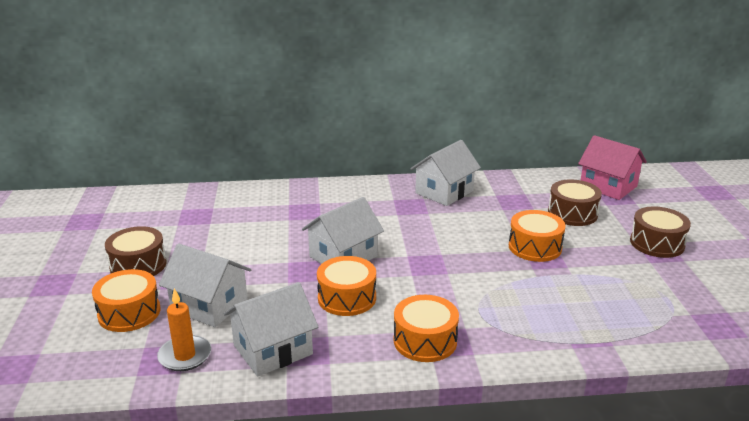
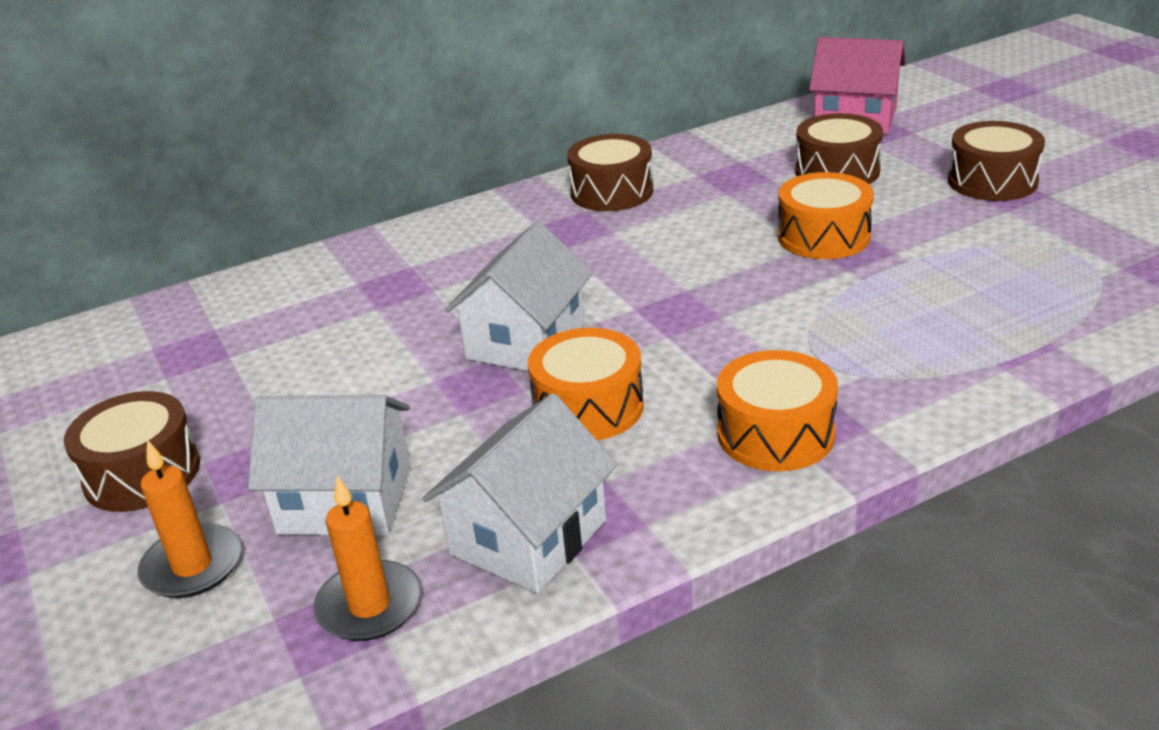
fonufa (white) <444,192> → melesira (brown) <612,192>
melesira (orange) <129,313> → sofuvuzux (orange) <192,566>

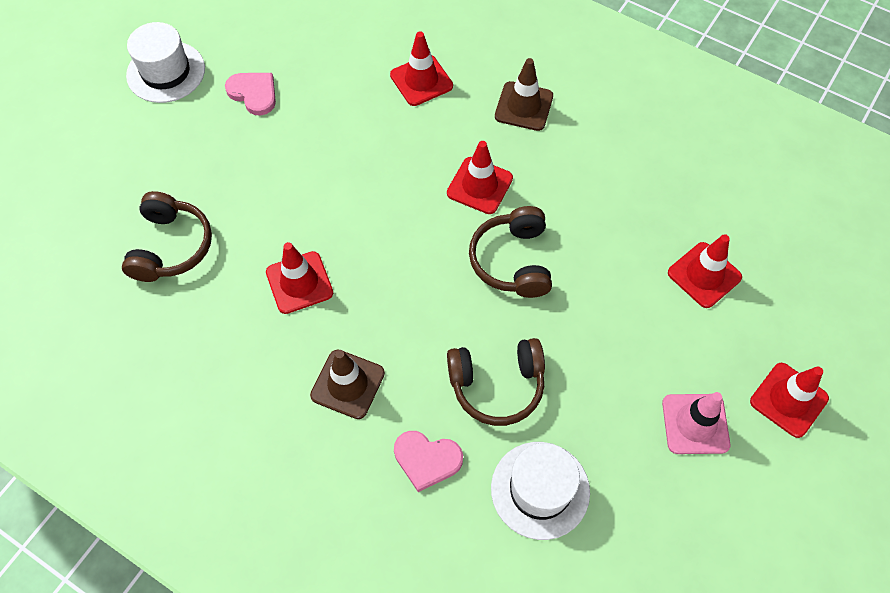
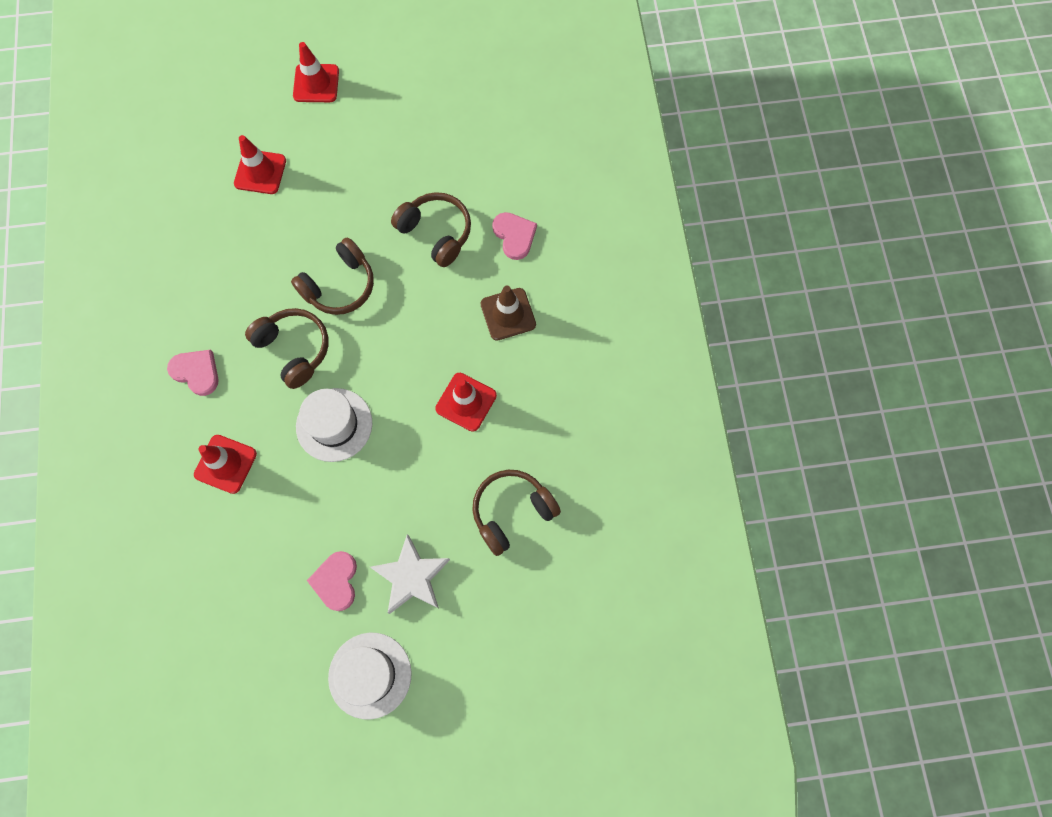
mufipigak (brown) <524,106> → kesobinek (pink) <196,372>
mufipigak (red) <479,186> → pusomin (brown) <294,349>
mufipigak (pink) <695,424> → -
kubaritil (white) <540,490> → kubaritil (white) <334,424>, shifted
- → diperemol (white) <412,576>

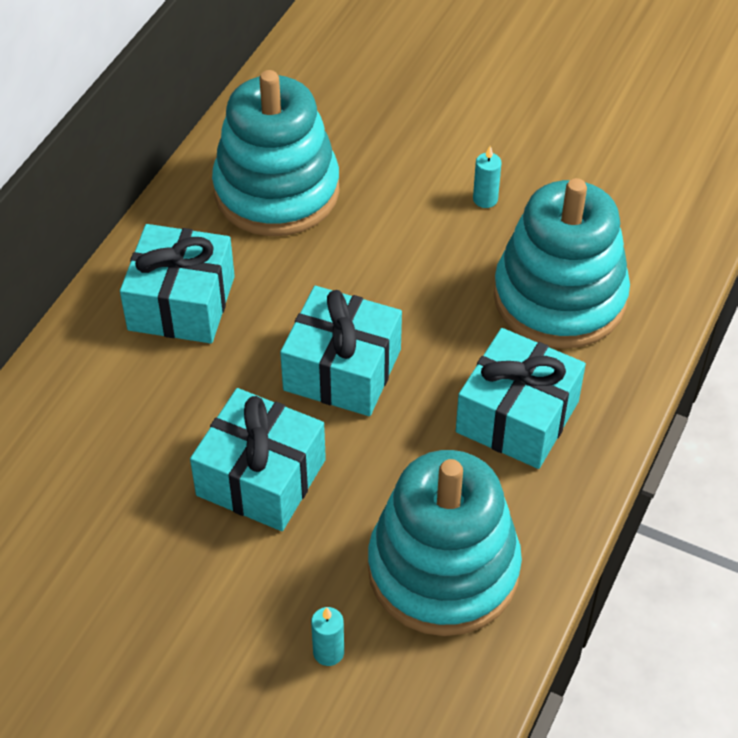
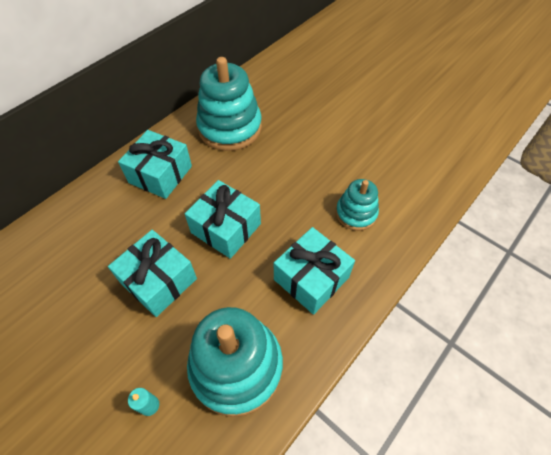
sofuvuzux (turquoise) <485,199> → -
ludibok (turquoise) <559,298> → ludibok (turquoise) <356,213>, x0.56

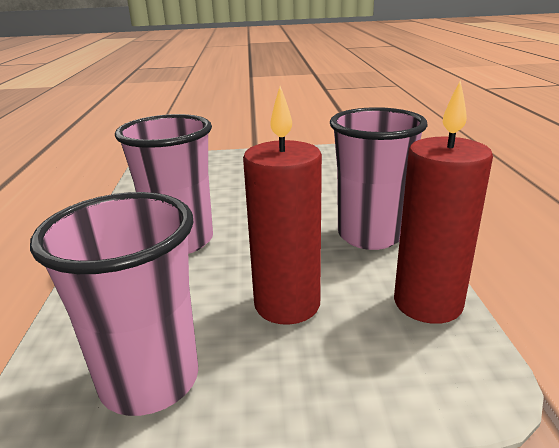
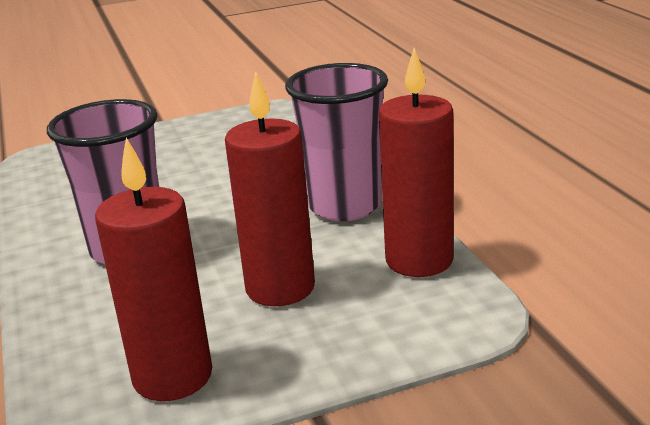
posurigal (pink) <150,380> → sofuvuzux (red) <172,376>

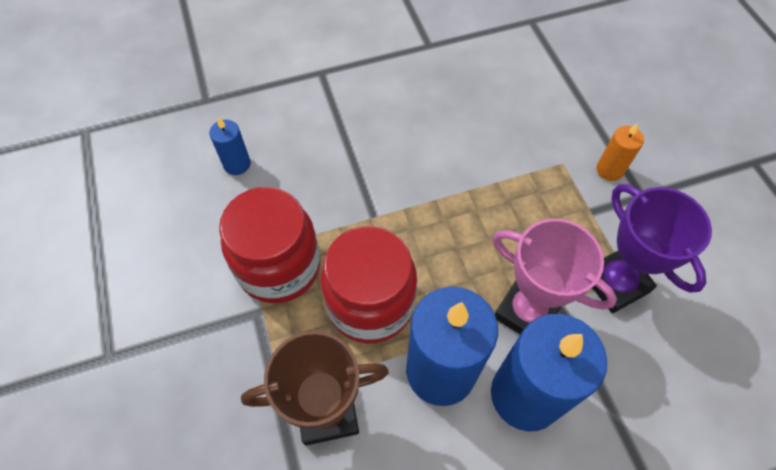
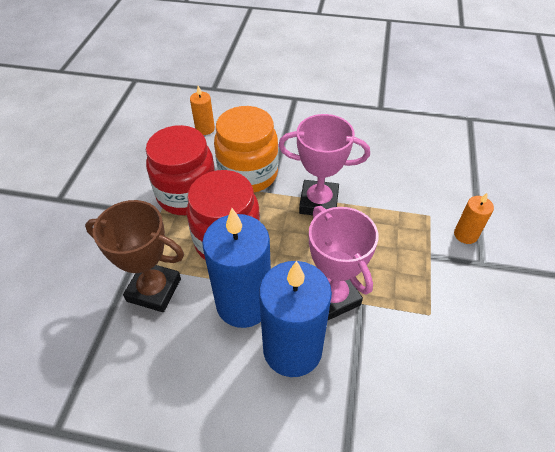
sofuvuzux (blue) <237,164> → sofuvuzux (orange) <205,129>
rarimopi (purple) <615,283> → -
- → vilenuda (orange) <248,174>
- → rarimopi (pink) <318,202>

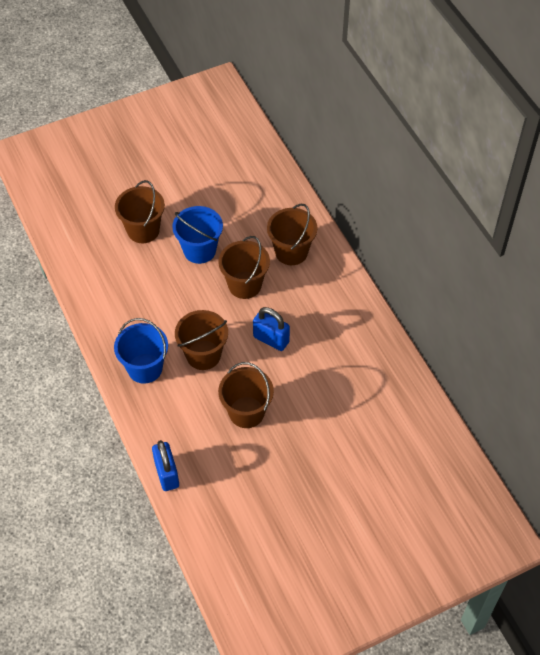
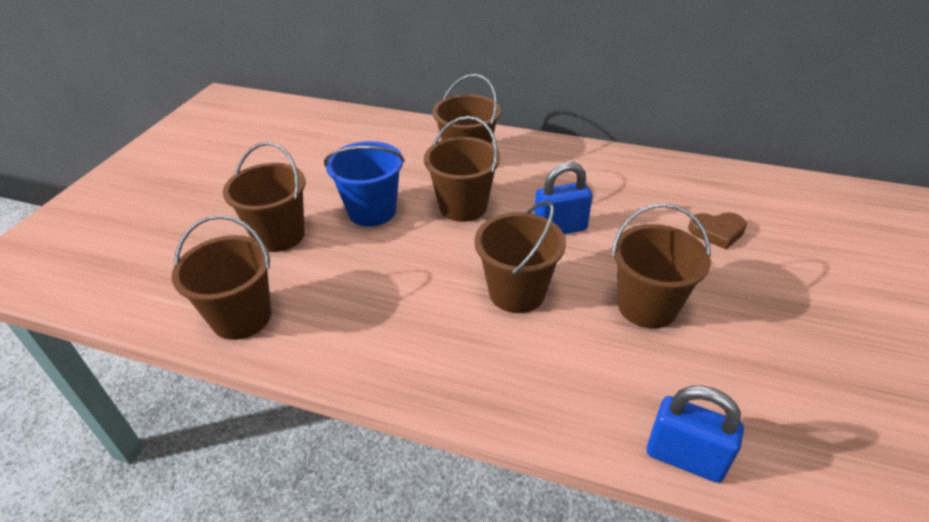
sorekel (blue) <145,368> → -
- → kesobinek (brown) <717,232>
- → sorekel (brown) <241,317>

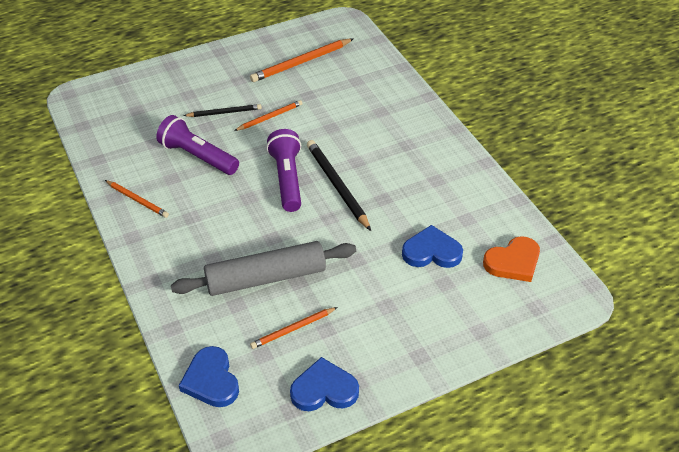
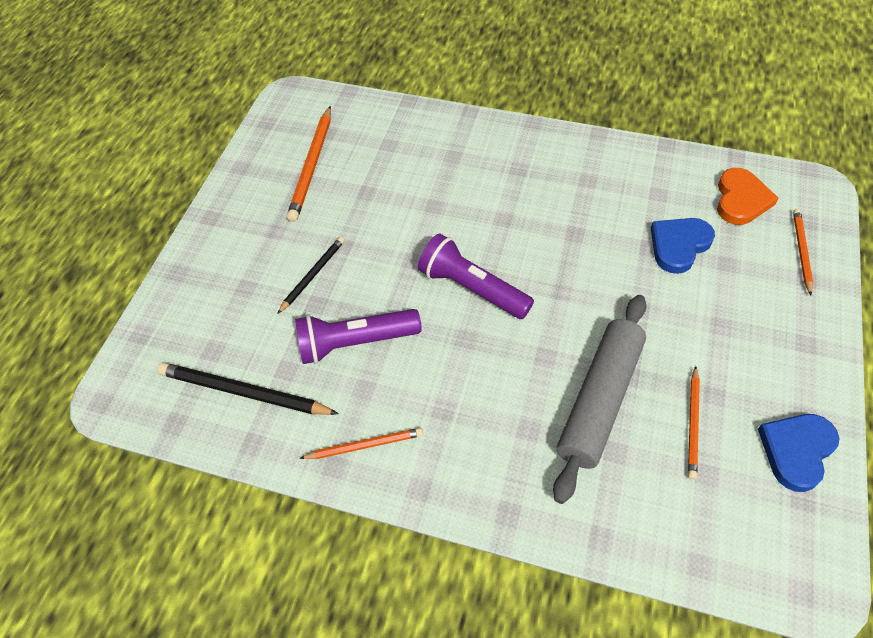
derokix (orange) <270,117> → derokix (orange) <801,251>, shifted
derokix (black) <337,186> → derokix (black) <244,392>, shifted
kesobinek (blue) <211,380> → -

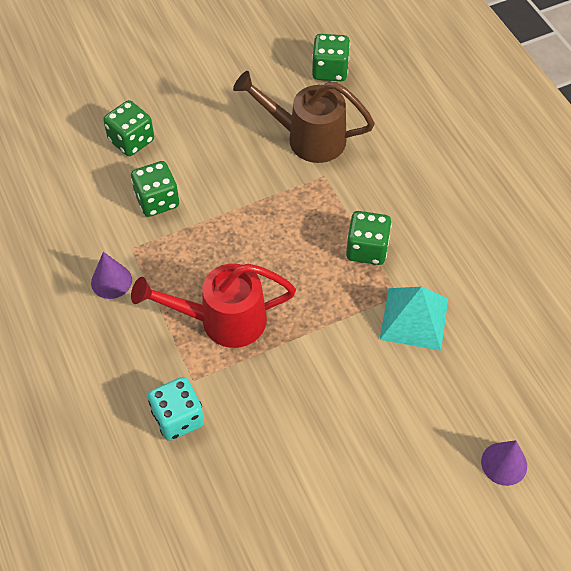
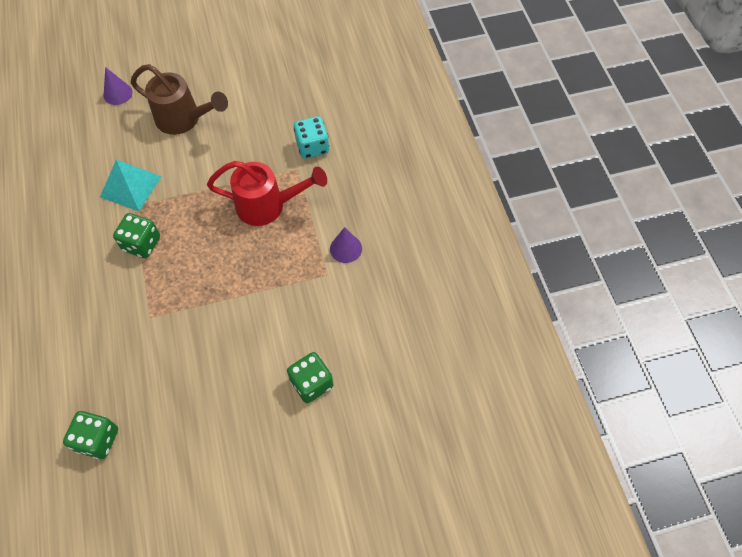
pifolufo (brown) <307,138> → pifolufo (brown) <183,119>, shifted
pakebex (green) <157,201> → -

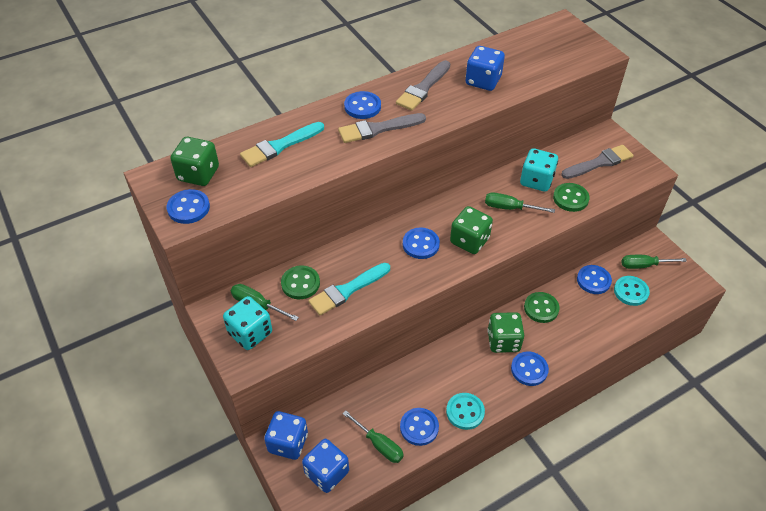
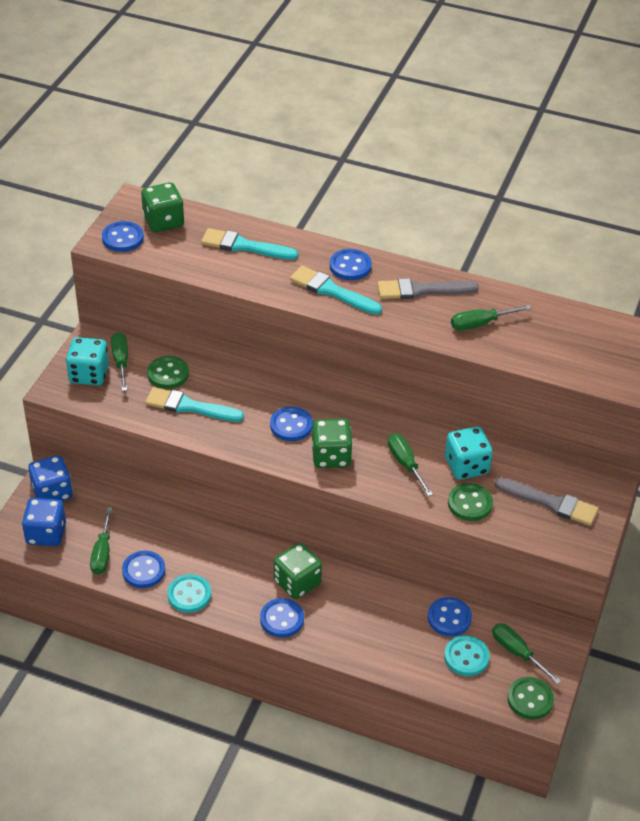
pakebex (blue) <483,81> → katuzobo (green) <480,324>
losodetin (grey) <378,129> → losodetin (turquoise) <331,291>
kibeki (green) <541,308> → kibeki (green) <530,699>, shifted

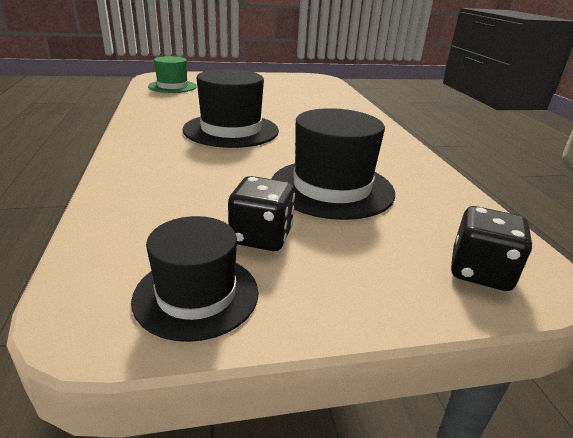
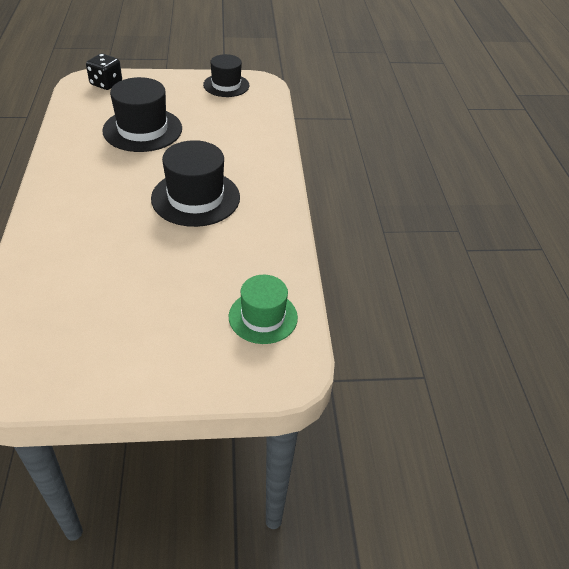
pakebex (black) <261,237> → -

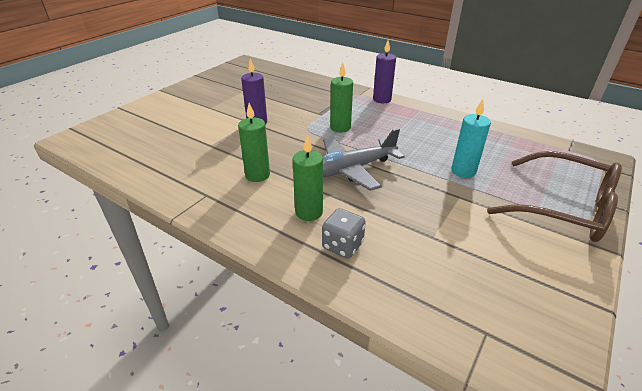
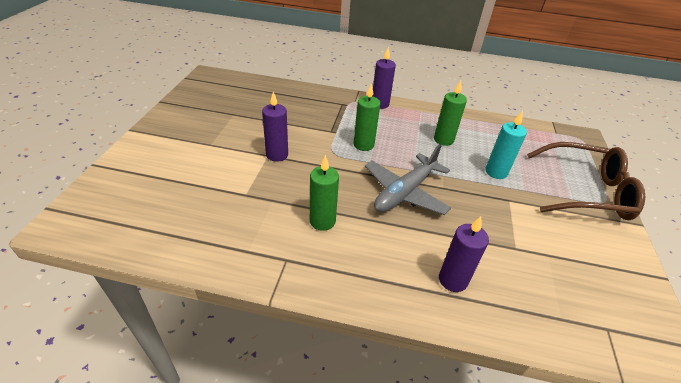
sofuvuzux (green) <309,212> → sofuvuzux (green) <443,140>, shifted
pakebex (grey) <342,245> → sofuvuzux (purple) <452,280>

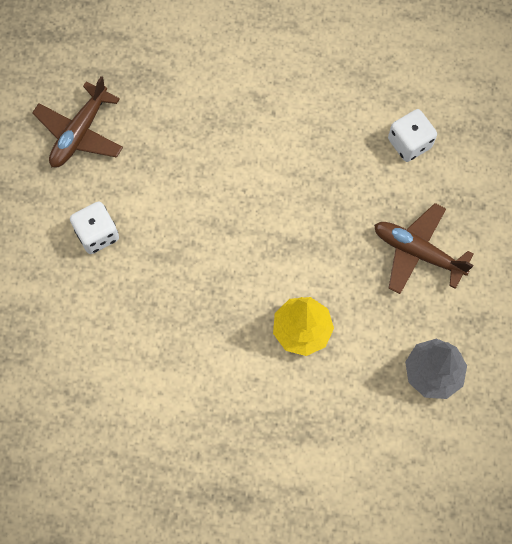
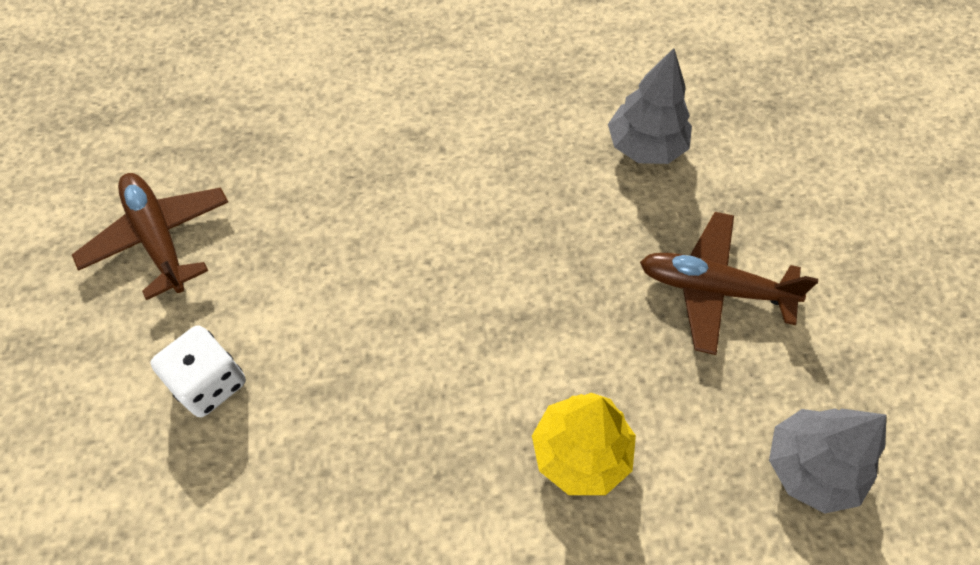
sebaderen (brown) <80,133> → sebaderen (brown) <158,238>, 135 degrees clockwise
pakebex (white) <409,143> → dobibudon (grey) <645,146>

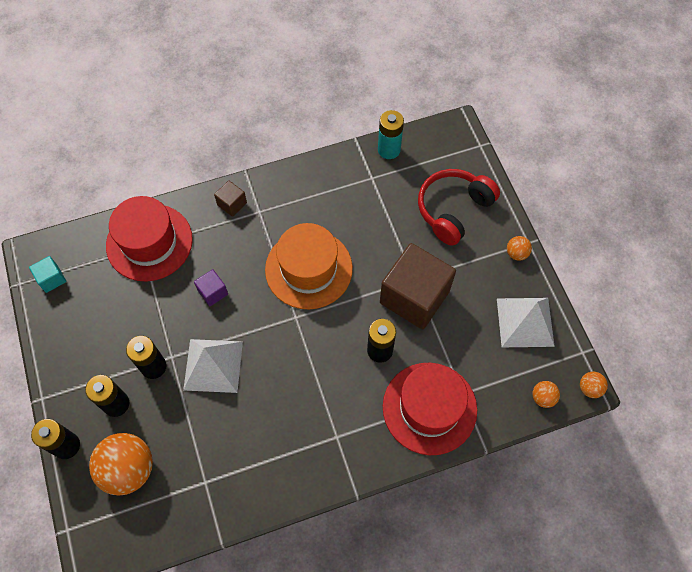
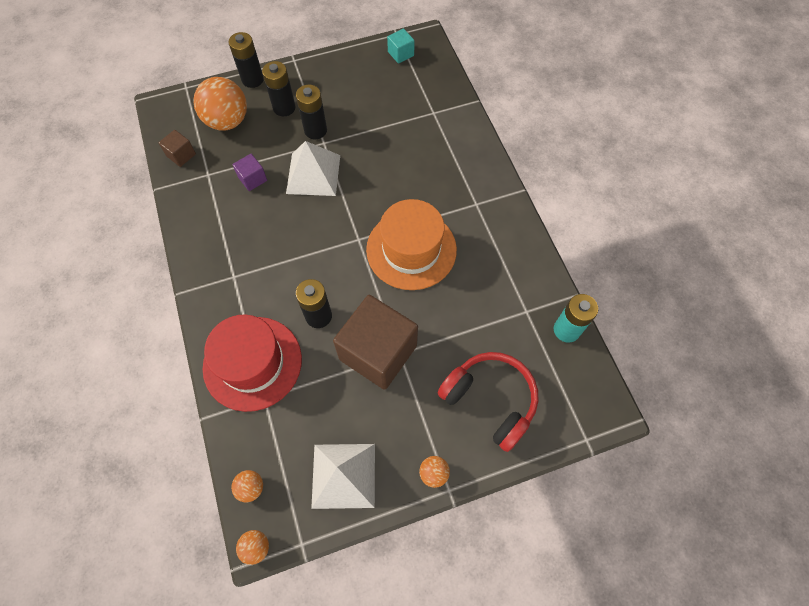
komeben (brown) <232,204> → komeben (brown) <181,155>, shifted
kubaritil (red) <149,242> → -
komeben (purple) <213,292> → komeben (purple) <252,179>, shifted

